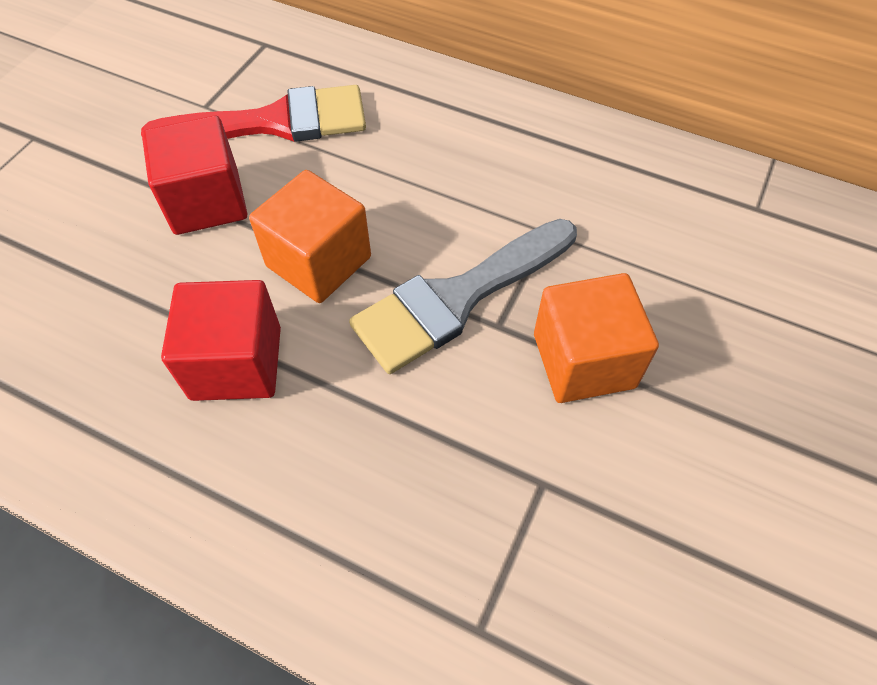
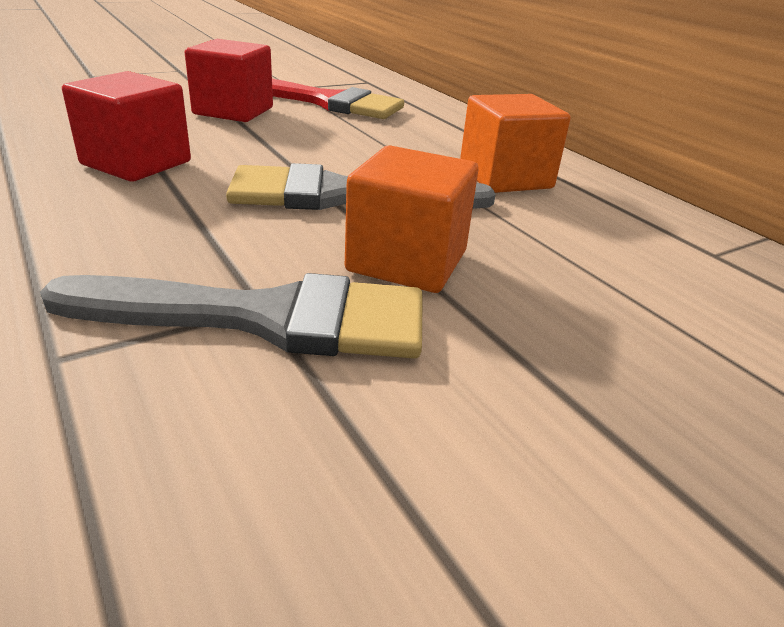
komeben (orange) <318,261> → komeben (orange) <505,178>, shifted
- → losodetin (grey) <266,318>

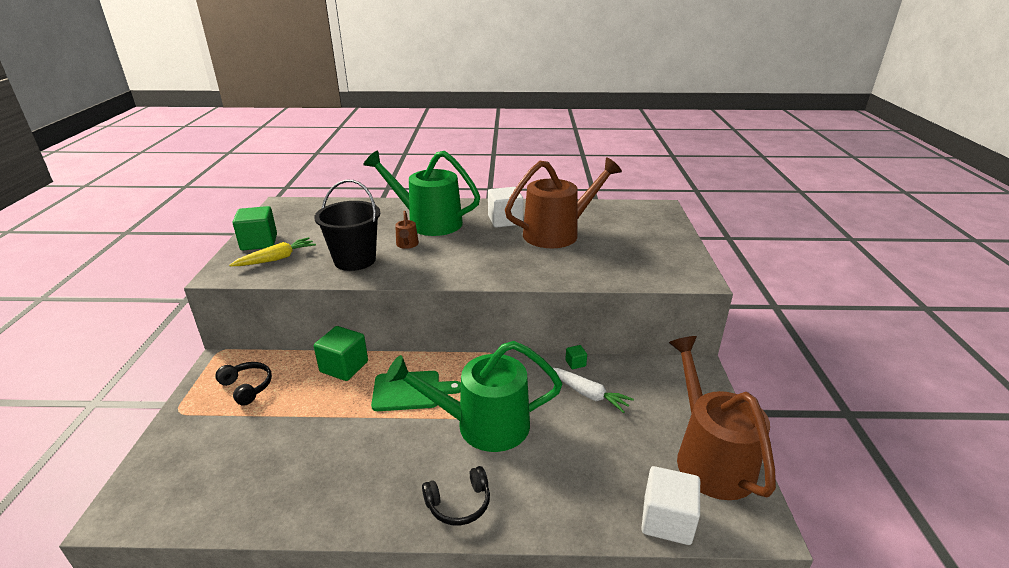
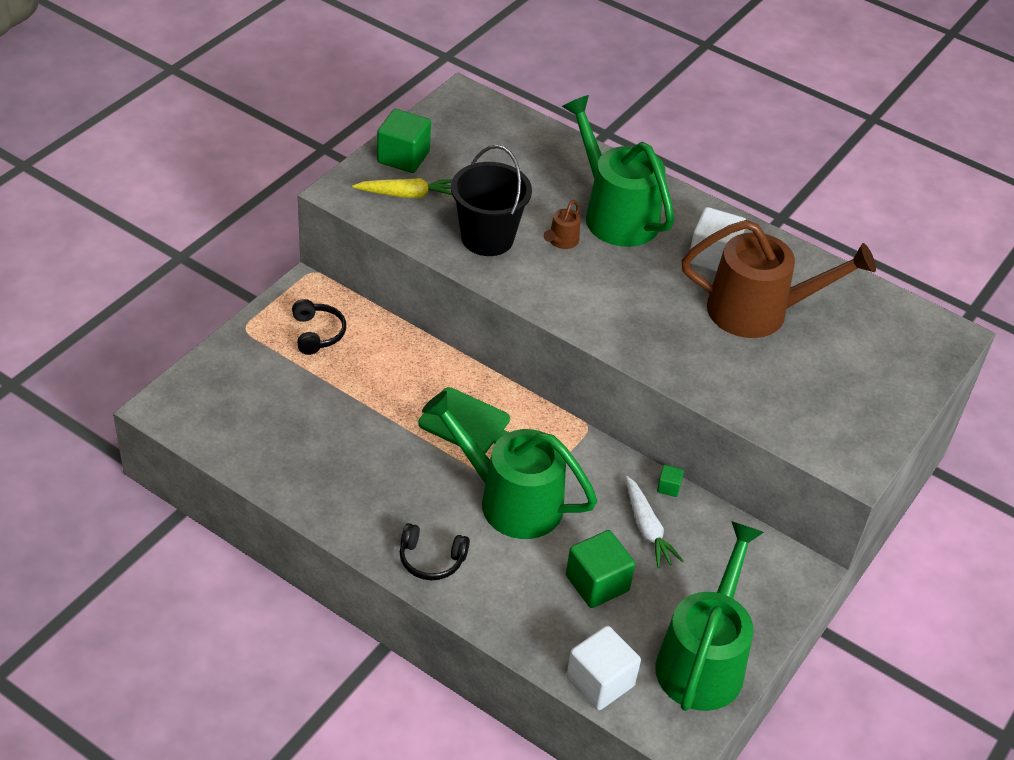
komeben (green) <344,367> → komeben (green) <597,583>, shifted
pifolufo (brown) <709,457> → pifolufo (green) <704,659>

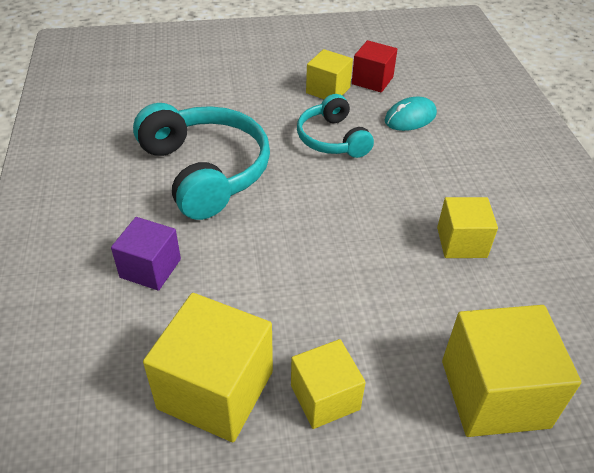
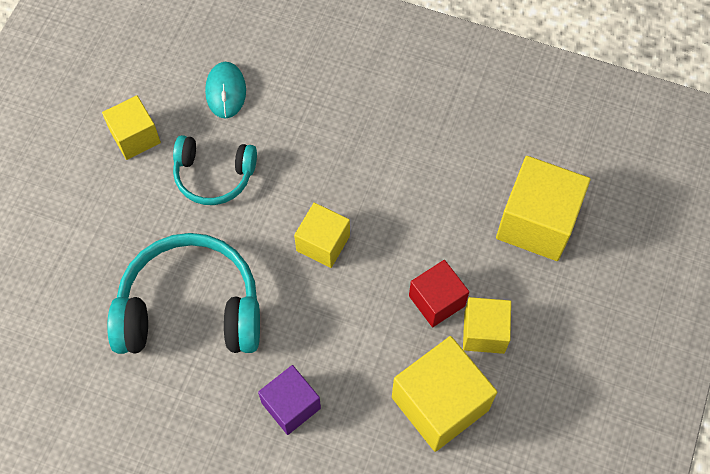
komeben (red) <372,80> → komeben (red) <437,301>, shifted
komeben (yellow) <461,242> → komeben (yellow) <323,243>, shifted

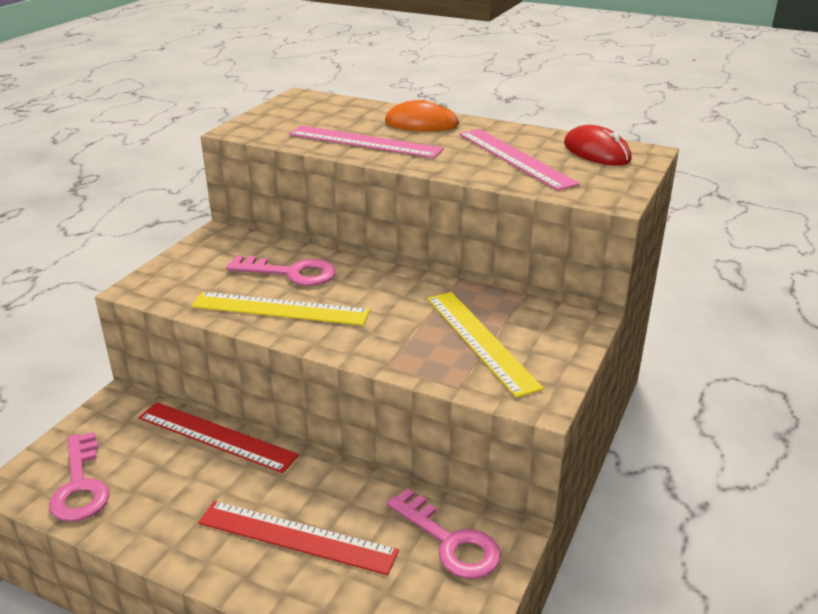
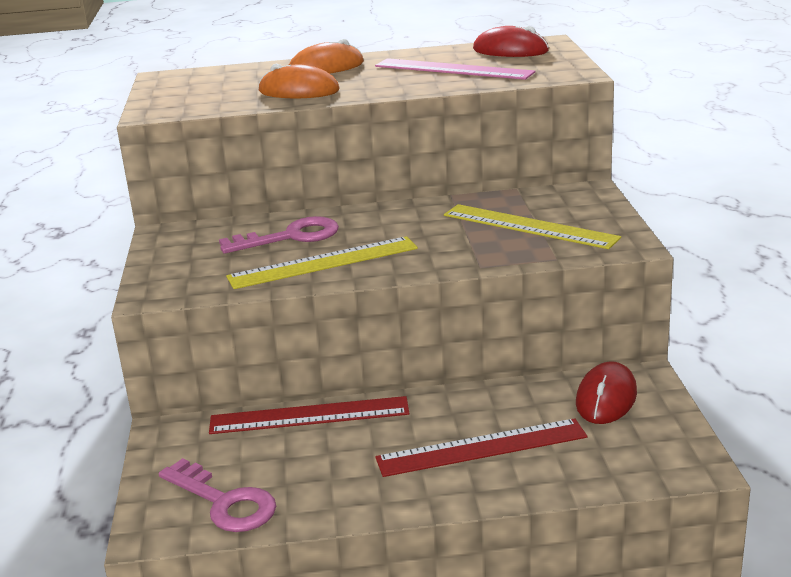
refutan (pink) <365,142> → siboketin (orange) <299,91>
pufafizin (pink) <450,541> → siboketin (red) <606,398>

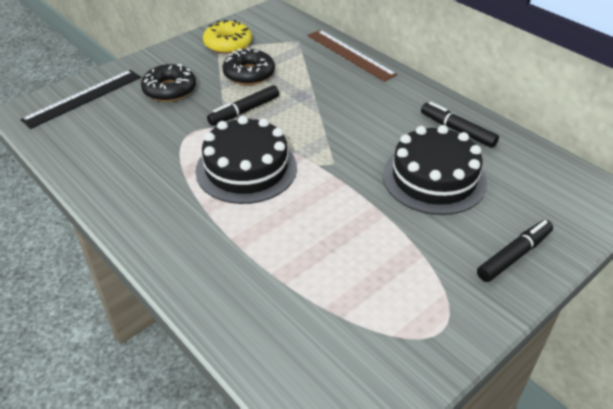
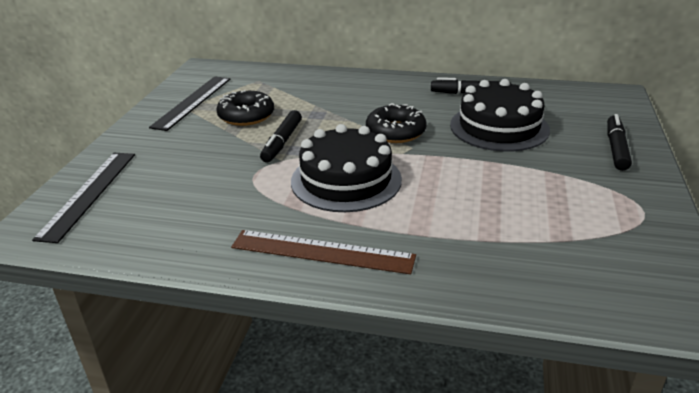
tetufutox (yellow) <228,44> → refutan (black) <192,102>
refutan (brown) <350,54> → refutan (brown) <322,252>, shifted
tetufutox (black) <169,90> → tetufutox (black) <395,132>, shifted

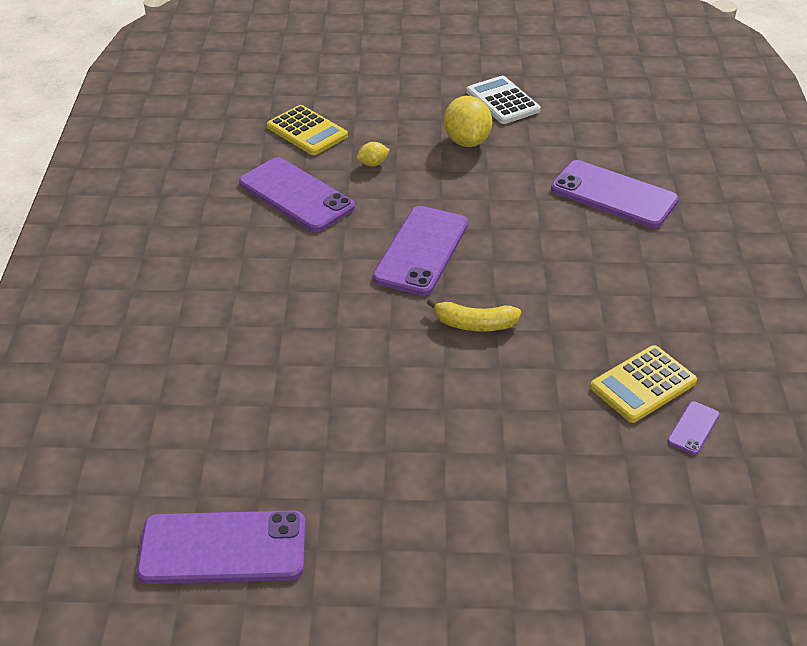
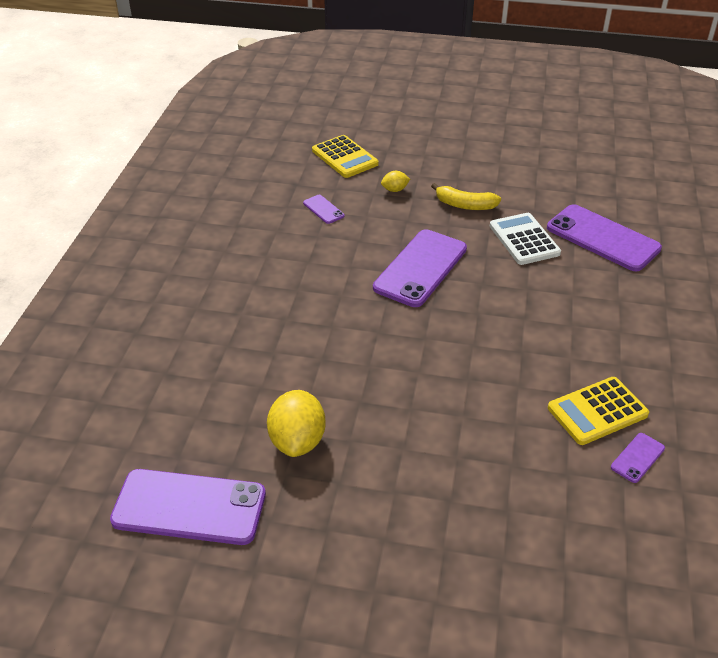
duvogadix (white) <502,101> → duvogadix (white) <524,239>, shifted
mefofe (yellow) <467,141> → mefofe (yellow) <297,441>, shifted
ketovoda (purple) <296,195> → ketovoda (purple) <323,209>, x0.44
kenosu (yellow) <474,324> → kenosu (yellow) <465,205>, shifted

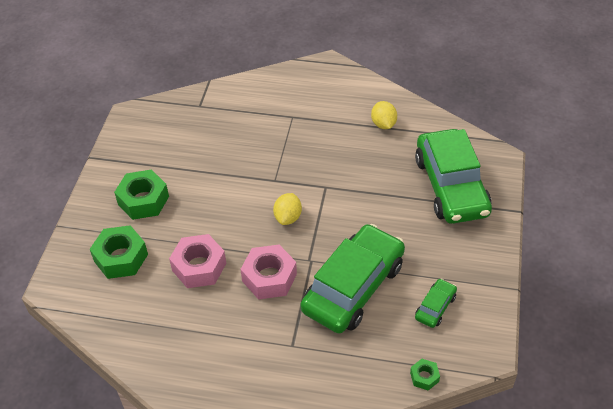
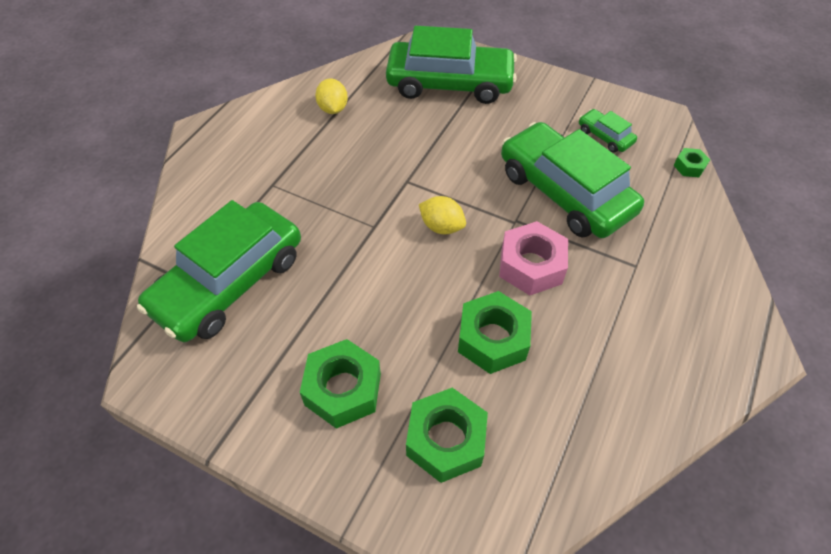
mefofe (yellow) <383,124> → mefofe (yellow) <333,109>, 75 degrees clockwise
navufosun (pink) <199,267> → navufosun (green) <492,339>
- → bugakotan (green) <229,282>

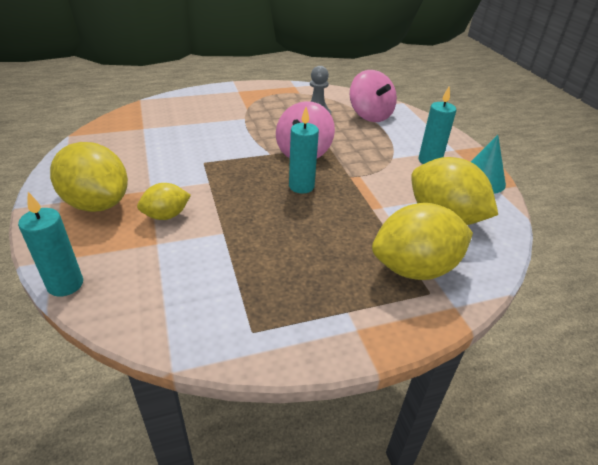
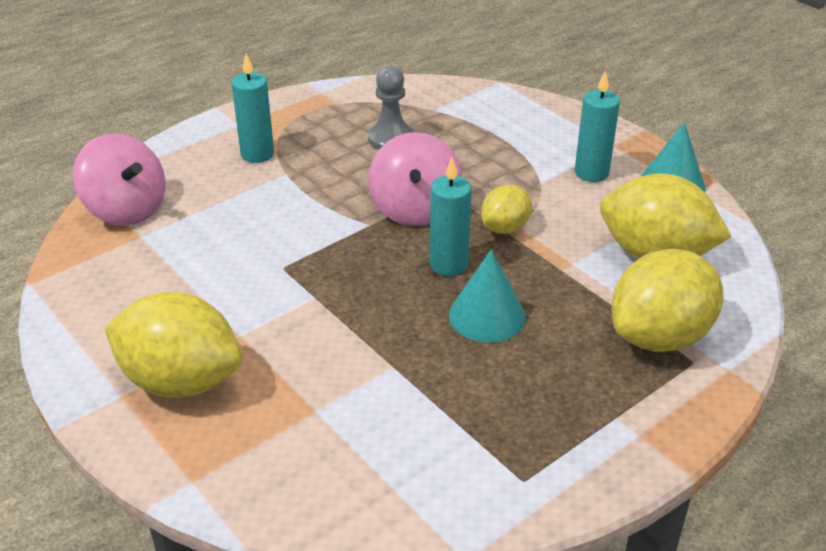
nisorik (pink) <370,115> → nisorik (pink) <126,209>, shifted
mefofe (yellow) <166,216> → mefofe (yellow) <505,228>, shifted
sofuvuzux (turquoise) <65,284> → sofuvuzux (turquoise) <257,154>, shifted
- → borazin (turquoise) <487,315>

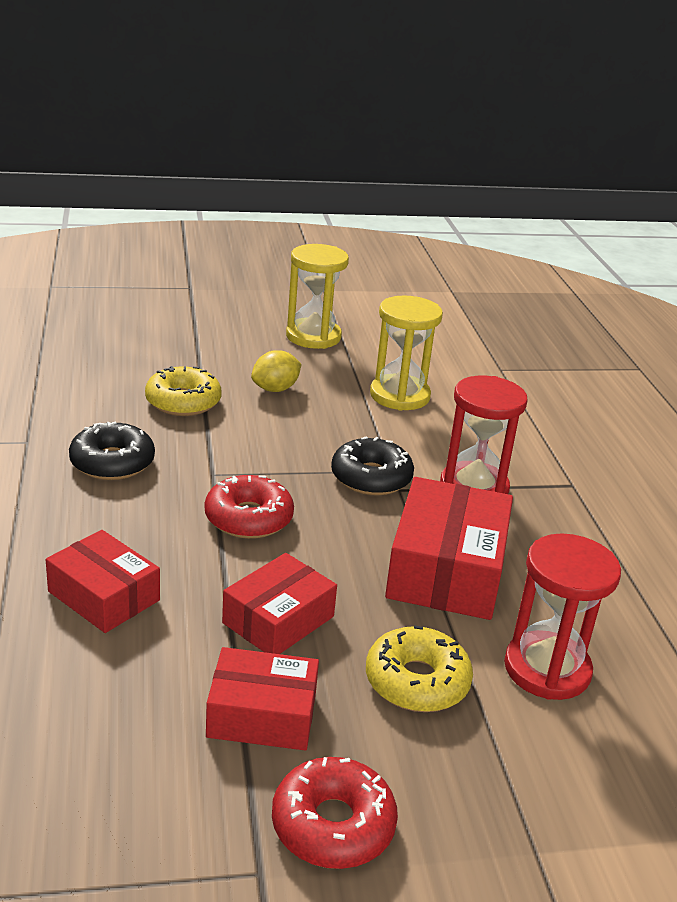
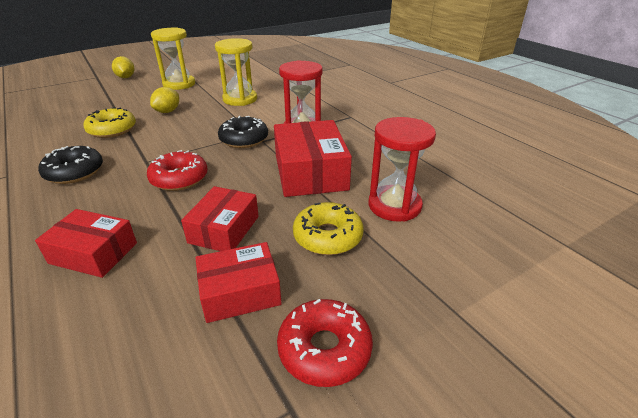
- → mefofe (yellow) <126,77>

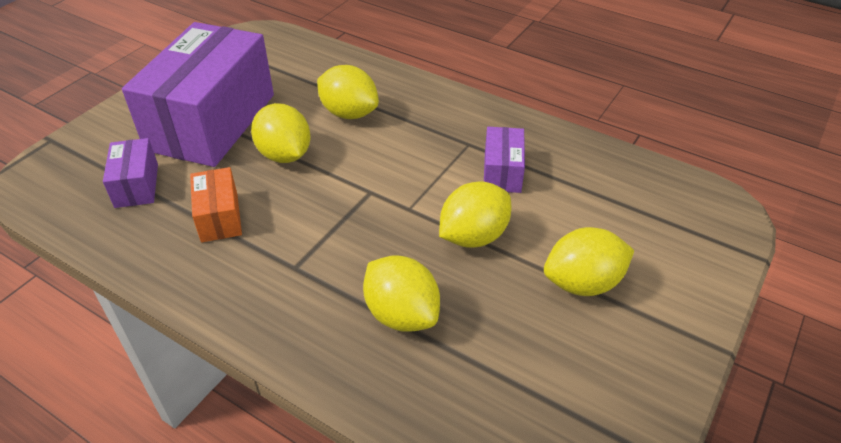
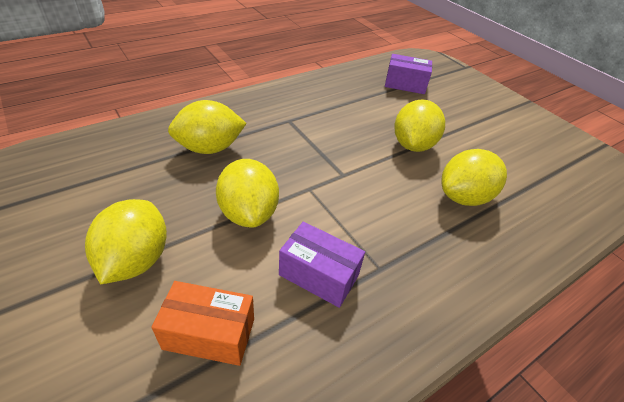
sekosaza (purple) <212,122> → -
mefofe (yellow) <284,155> → mefofe (yellow) <413,145>, 60 degrees counterclockwise
sekosaza (orange) <219,217> → sekosaza (orange) <209,333>, shifted

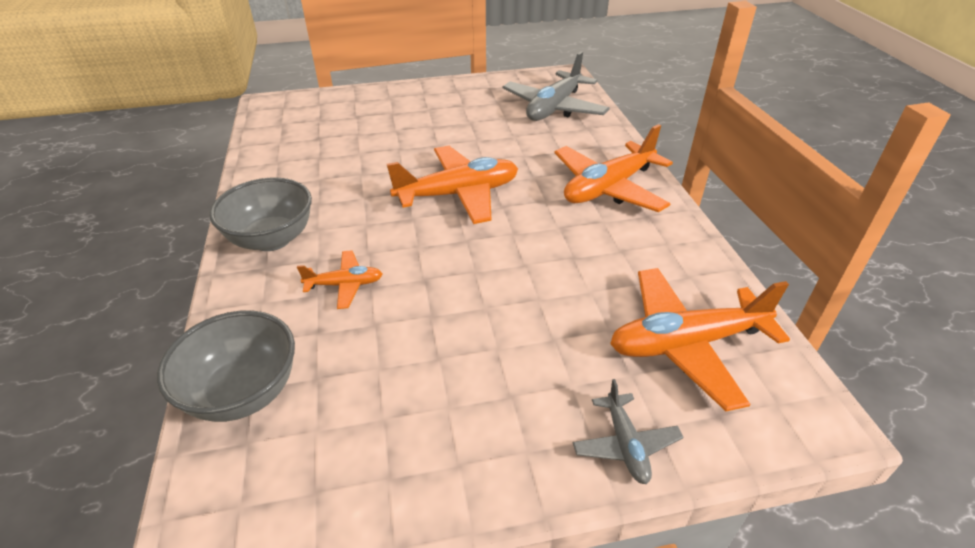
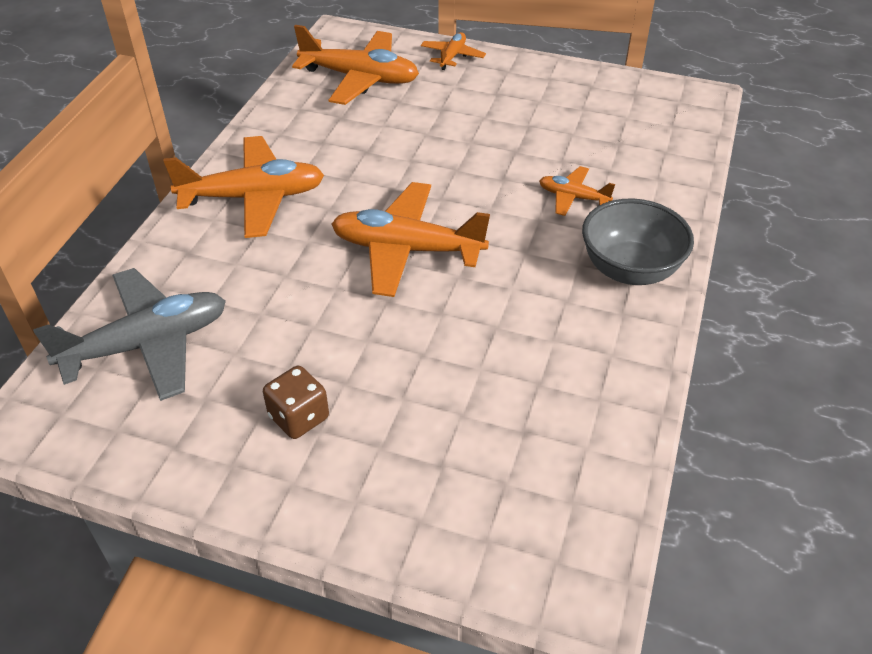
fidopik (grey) <244,393> → -
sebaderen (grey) <625,444> → sebaderen (orange) <452,56>
- → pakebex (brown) <299,417>

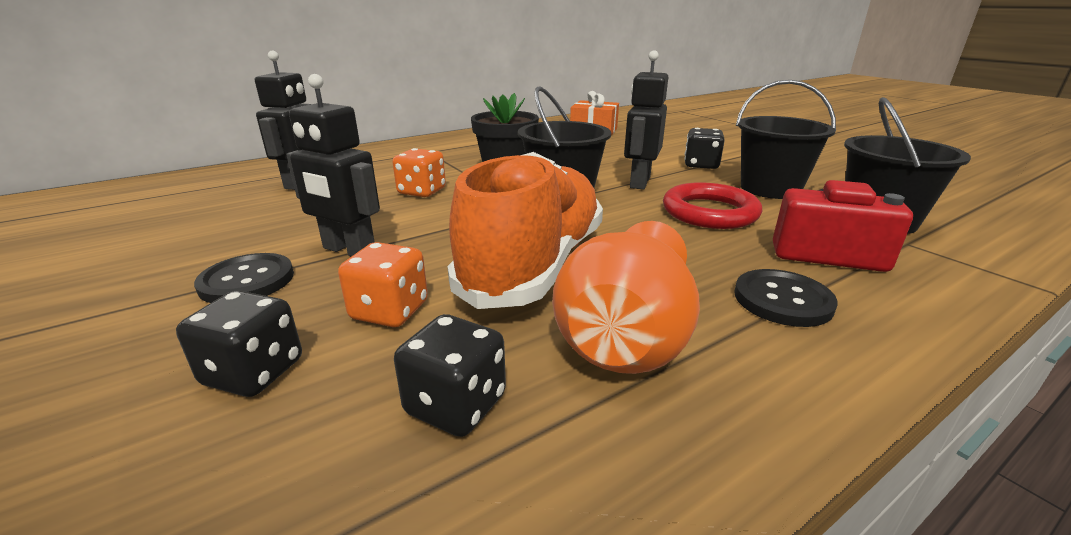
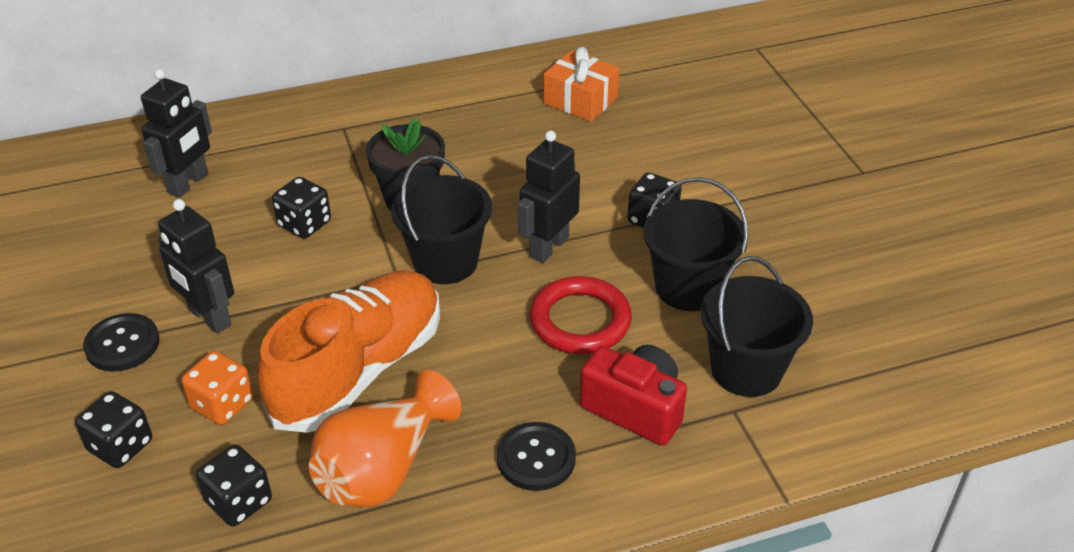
pakebex (orange) <422,191> → pakebex (black) <304,224>

